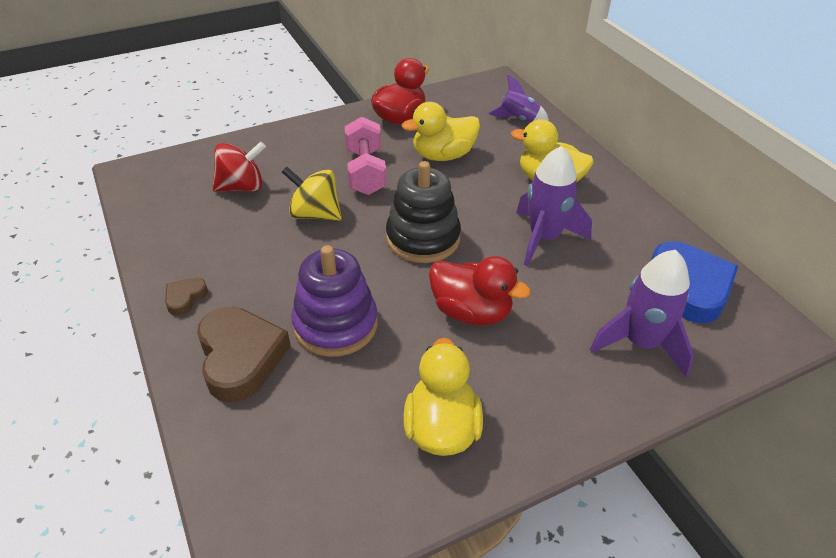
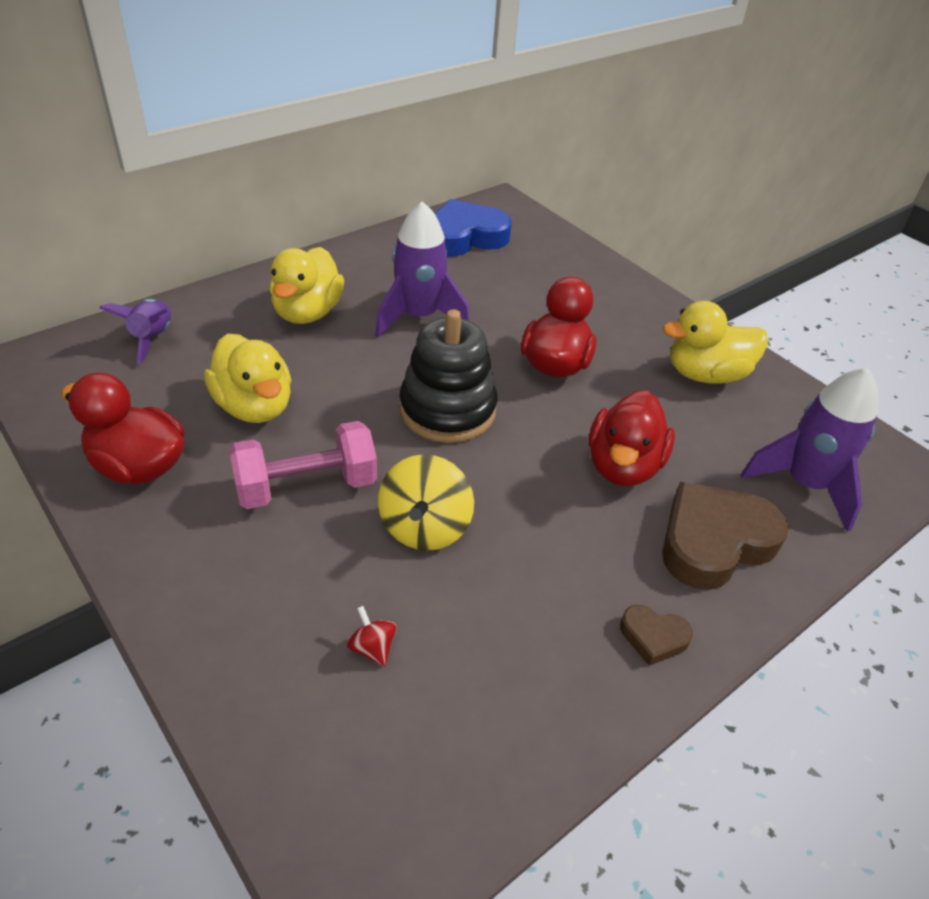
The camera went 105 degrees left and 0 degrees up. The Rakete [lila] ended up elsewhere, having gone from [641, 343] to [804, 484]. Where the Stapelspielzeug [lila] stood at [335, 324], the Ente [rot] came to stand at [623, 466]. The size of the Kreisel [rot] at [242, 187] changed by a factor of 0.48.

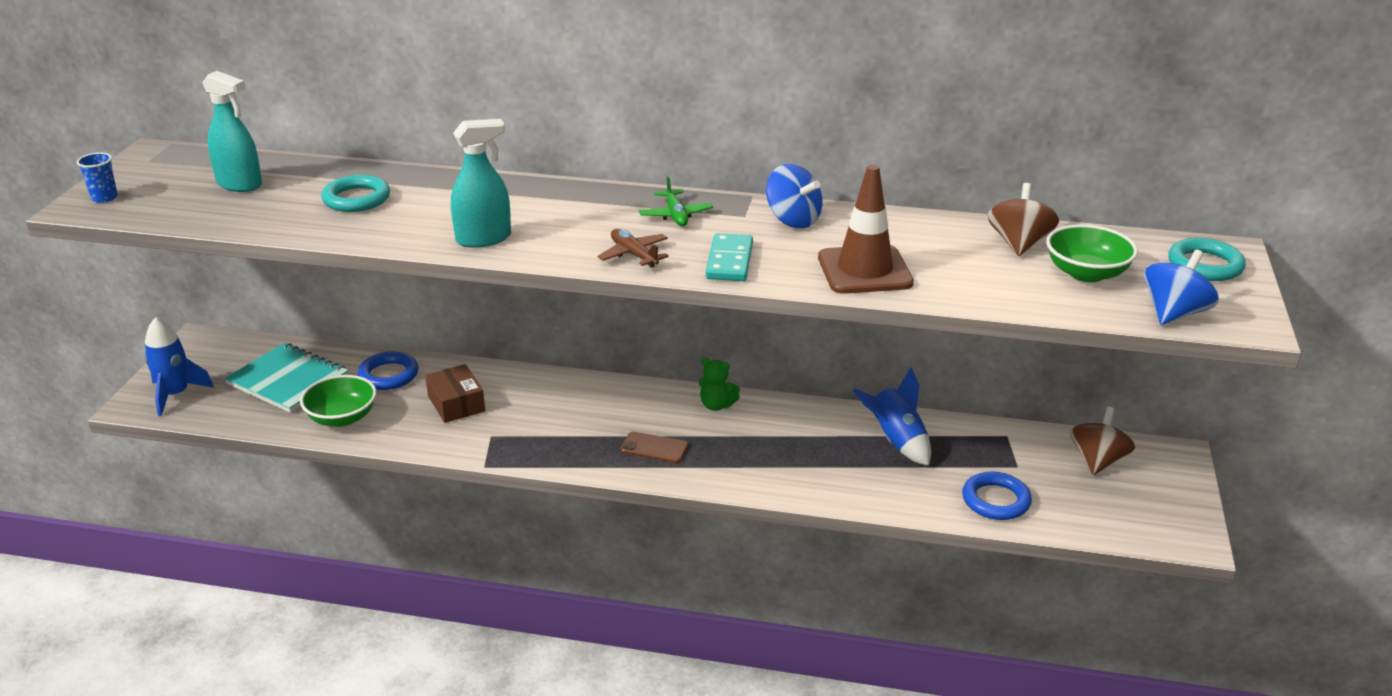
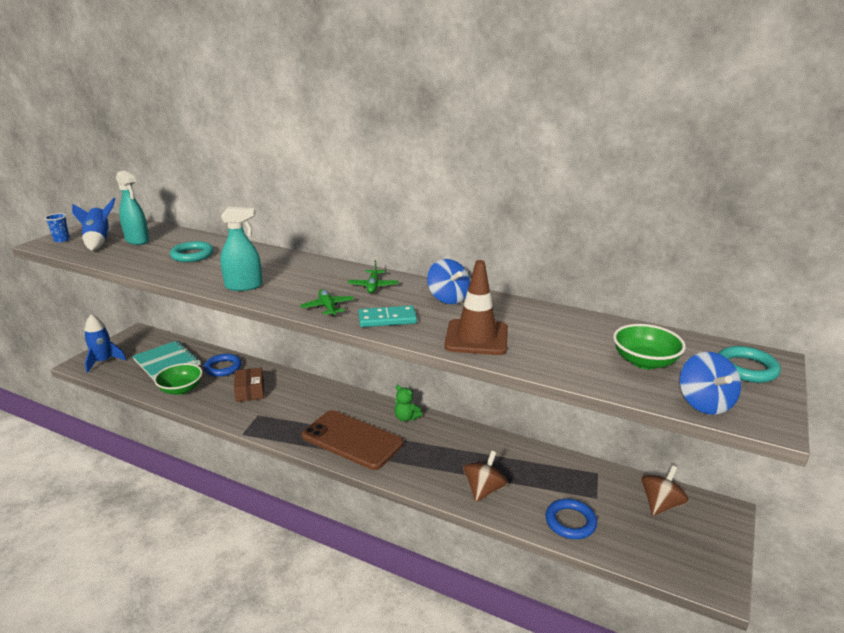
The camera went 15 degrees right and 5 degrees down. The Rakete [blau] ended up elsewhere, having gone from [896, 441] to [99, 241]. The Kreisel [braun] ended up elsewhere, having gone from [1019, 244] to [484, 490]. What was the Flugzeug [braun] at [634, 255] turned into the Flugzeug [grün] at [328, 307]. The Dominostein [türkis] at [729, 261] ended up facing another way, 60 degrees clockwise from before. The Kreisel [blau] at [1174, 313] ended up facing another way, 120 degrees clockwise from before. The size of the Handy [braun] at [654, 448] changed by a factor of 2.27.

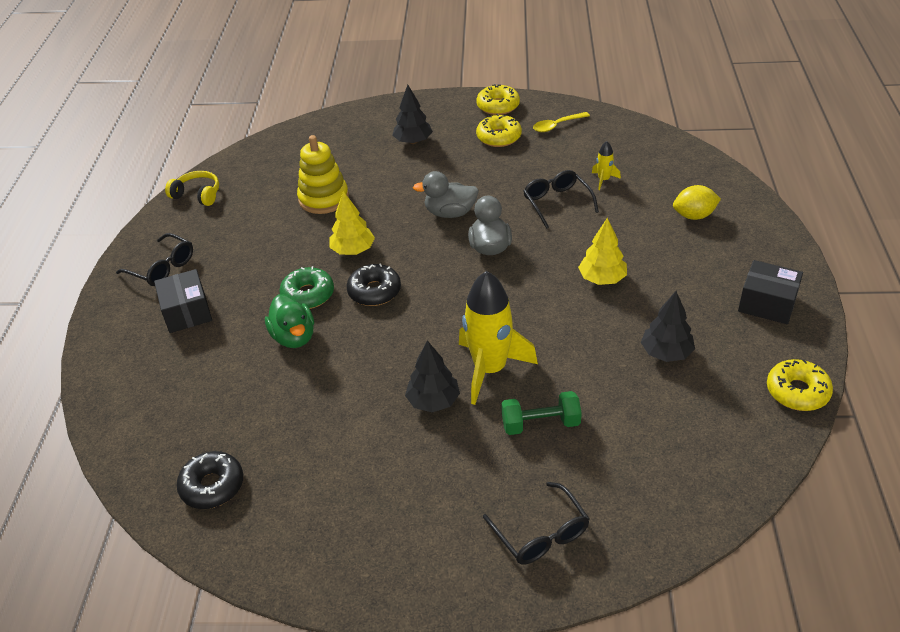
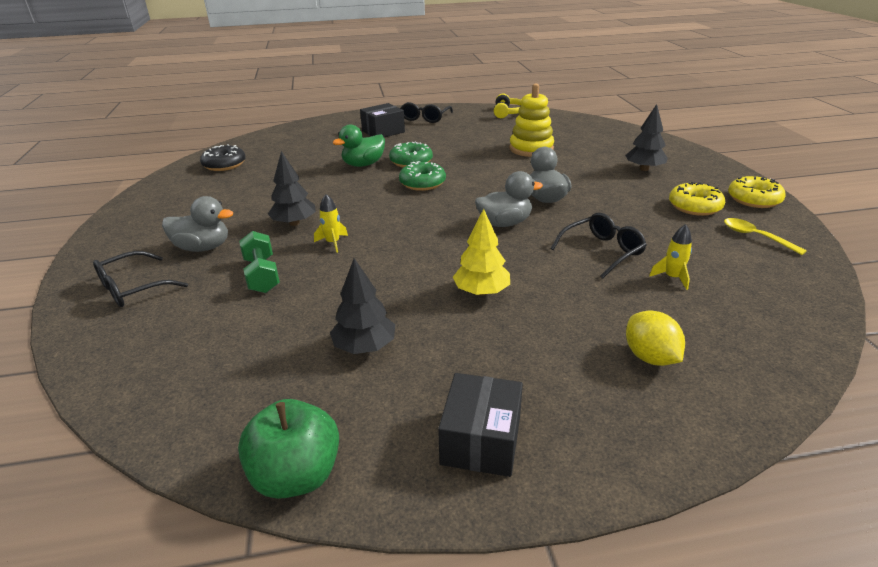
The camera went 75 degrees right and 10 degrees down. The second view lost the Baum [gelb] at [353, 250]. The second view gained the Ente [grau] at [203, 247]. Where the Donut [gelb] stood at [797, 392], the Apfel [grün] came to stand at [296, 475]. What was the Donut [schwarz] at [374, 291] turned into the Donut [grün] at [422, 183]. The size of the Rakete [gelb] at [490, 369] changed by a factor of 0.43.

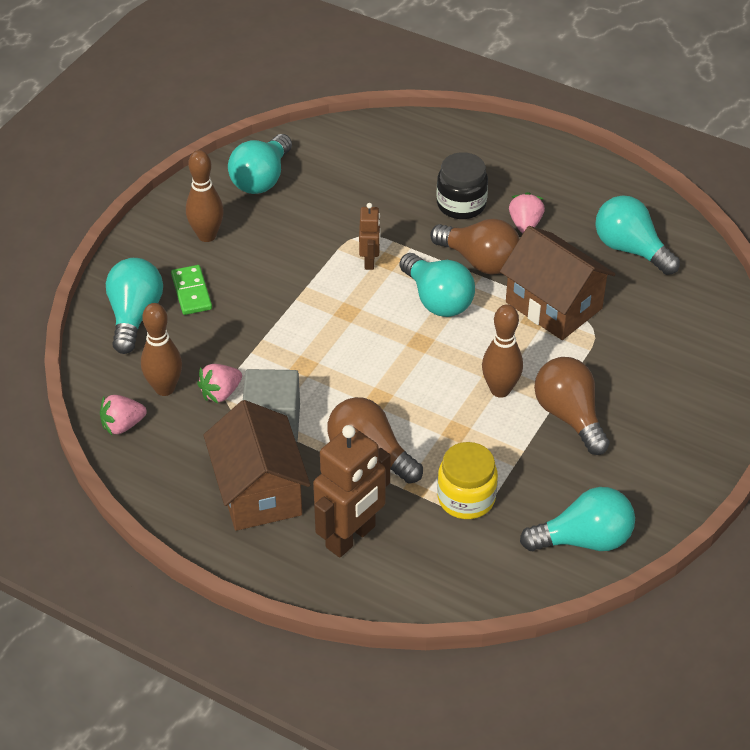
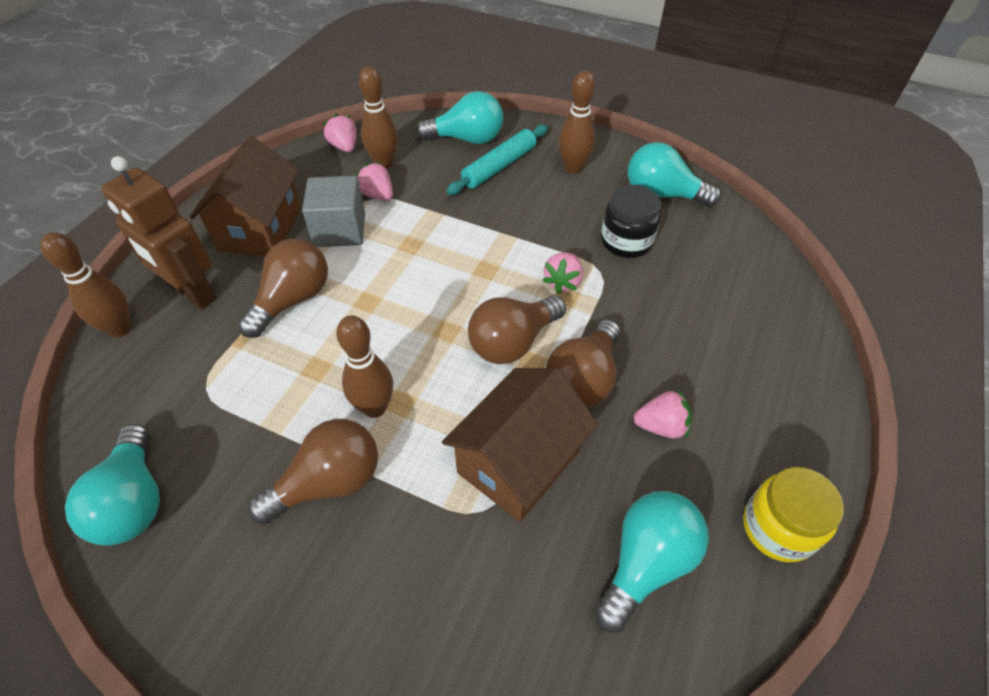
The camera went 85 degrees right and 5 degrees up. The second view gained the Bowlingkegel [braun] at [120, 329]. The Einmachglas [schwarz] ended up elsewhere, having gone from [461, 204] to [626, 241]. The Einmachglas [gelb] ended up elsewhere, having gone from [466, 498] to [778, 528]. Where the Dominostein [grün] stood at [191, 292], the Nudelholz [türkis] came to stand at [499, 166]. Where the Roboter [braun] stood at [370, 261], the Erdbeere [rosa] came to stand at [563, 282]. What was the Glühbirne [türkis] at [437, 300] turned into the Glühbirne [braun] at [513, 342]. The Haus [braun] at [258, 491] ended up facing another way, 60 degrees counterclockwise from before.

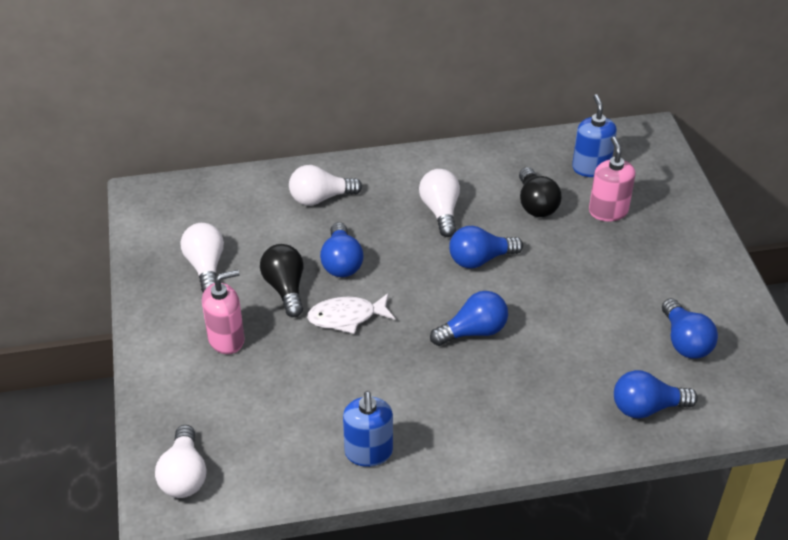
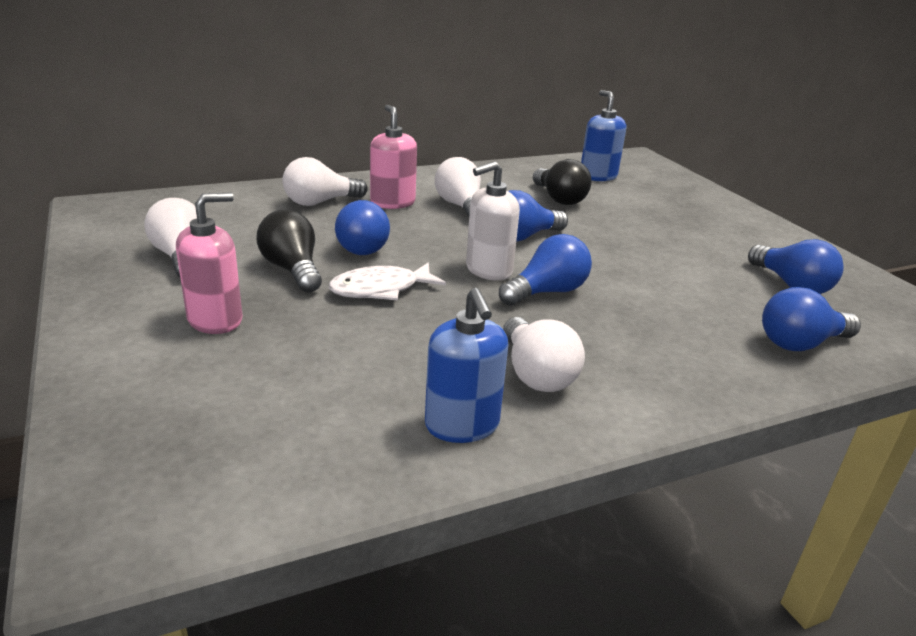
The camera went 15 degrees left and 15 degrees down. The second view gained the Seifenspender [weiß] at [488, 270]. The Glühbirne [weiß] ended up elsewhere, having gone from [184, 475] to [536, 374]. The Seifenspender [rosa] ended up elsewhere, having gone from [608, 211] to [392, 203].

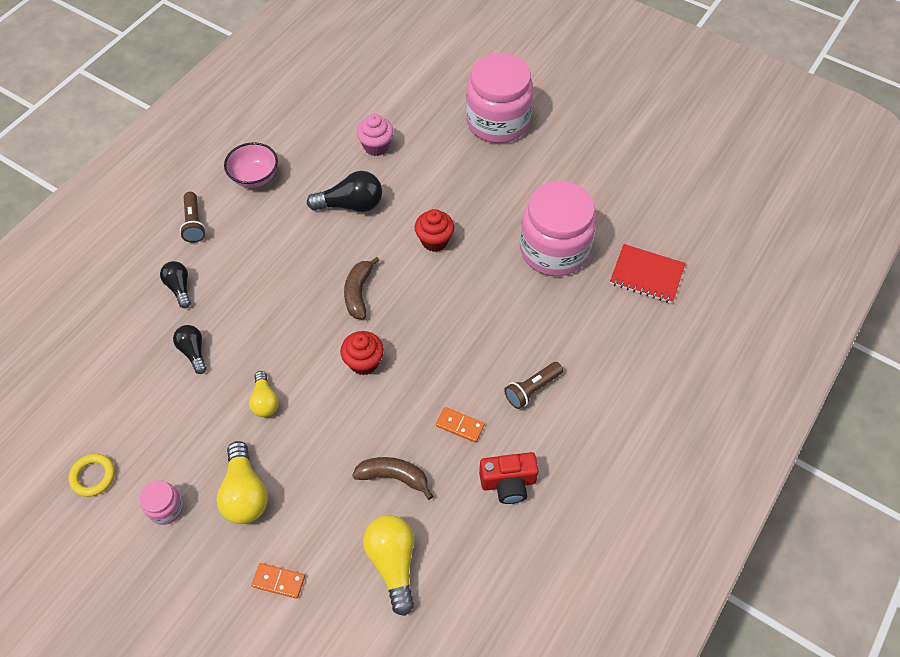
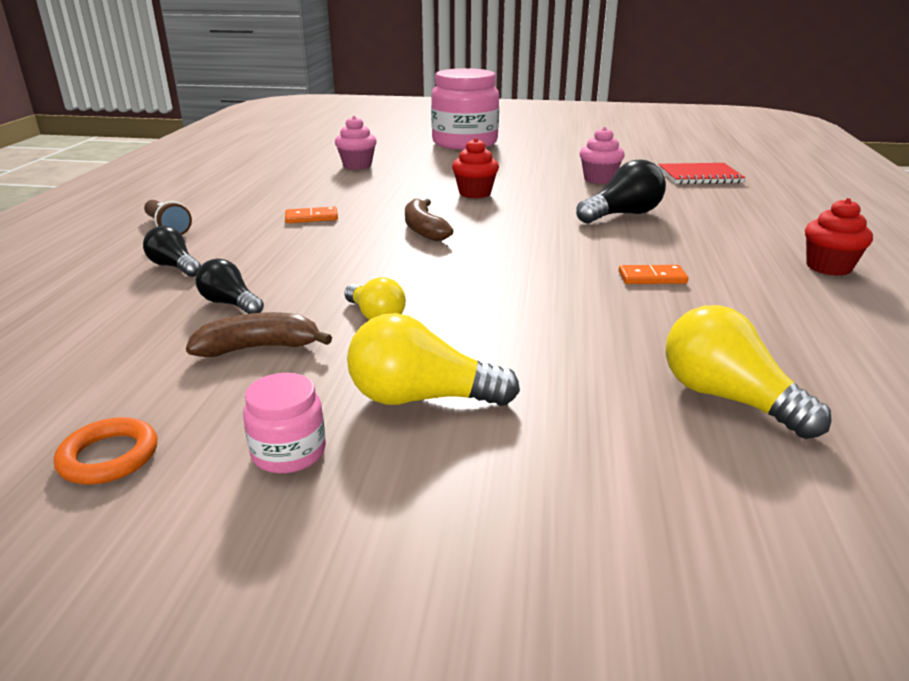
The camera went 25 degrees left and 30 degrees down. The second view lost the Schüssel [rosa] at [255, 177]. The second view lost the Kamera [rot] at [508, 483]. The second view lost the Taschenlampe [braun] at [532, 389]. The Dominostein [orange] ended up elsewhere, having gone from [278, 581] to [311, 218]. The Glühbirne [schwarz] ended up elsewhere, having gone from [351, 205] to [622, 215]. The Muffin [rot] ended up elsewhere, having gone from [364, 362] to [828, 267]. The Banane [braun] ended up elsewhere, having gone from [394, 477] to [258, 348]. Where the Einmachglas [rosa] stood at [554, 250], the Muffin [rosa] came to stand at [599, 179]. What was the Ring [gelb] at [93, 476] turned into the Ring [orange] at [109, 457]. The Glühbirne [gelb] at [245, 493] ended up facing another way, 135 degrees clockwise from before.

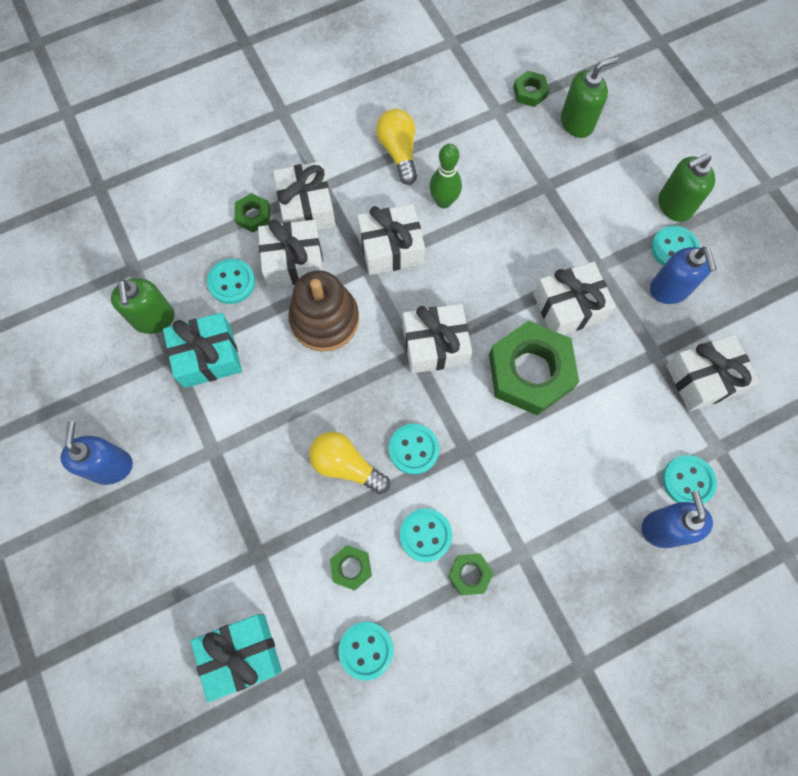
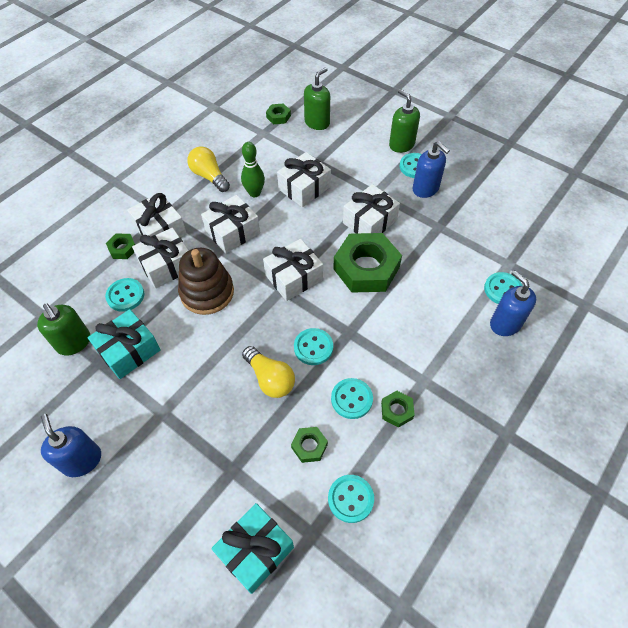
The camera went 25 degrees left and 15 degrees down. The Geschenk [weiß] ended up elsewhere, having gone from [703, 379] to [304, 188]. The Glühbirne [gelb] at [346, 465] ended up facing another way, 135 degrees counterclockwise from before. The Seifenspender [grün] at [674, 205] ended up facing another way, 105 degrees clockwise from before.

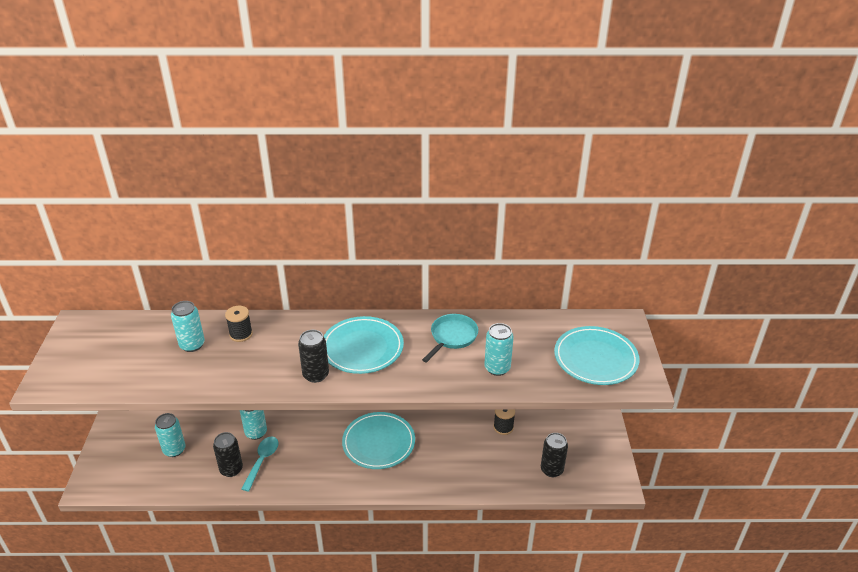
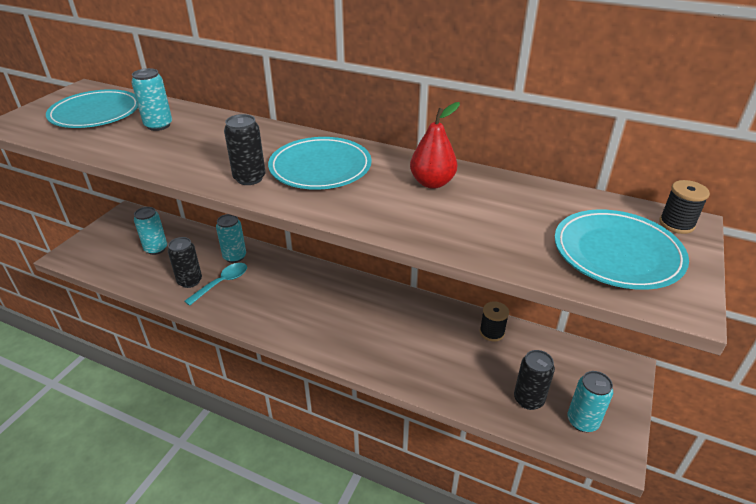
The camera went 25 degrees right and 0 degrees up. The Garnrolle [schwarz] ended up elsewhere, having gone from [241, 334] to [676, 224]. The Teller [türkis] ended up elsewhere, having gone from [378, 443] to [95, 113]. The Dose [türkis] ended up elsewhere, having gone from [497, 368] to [582, 421]. Where the Pfanne [türkis] stood at [452, 337], the Birne [rot] came to stand at [432, 183].

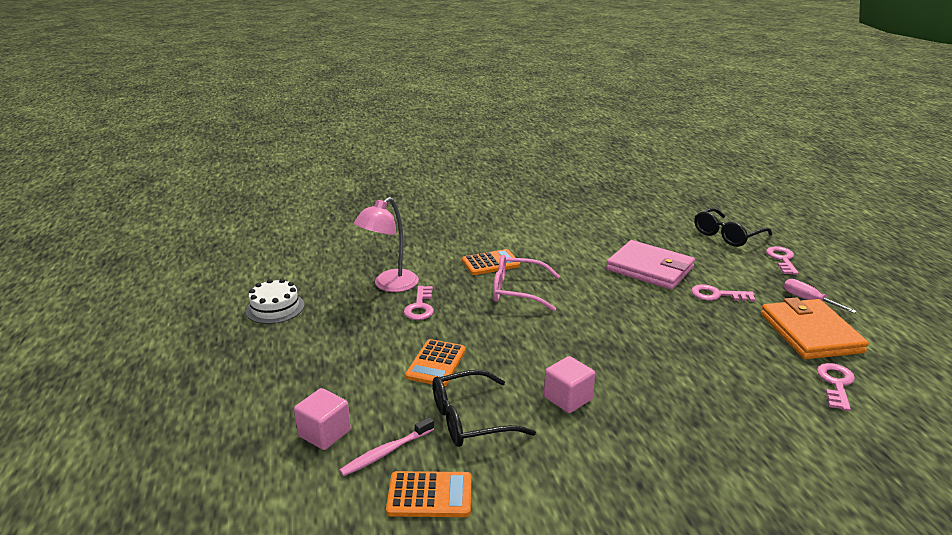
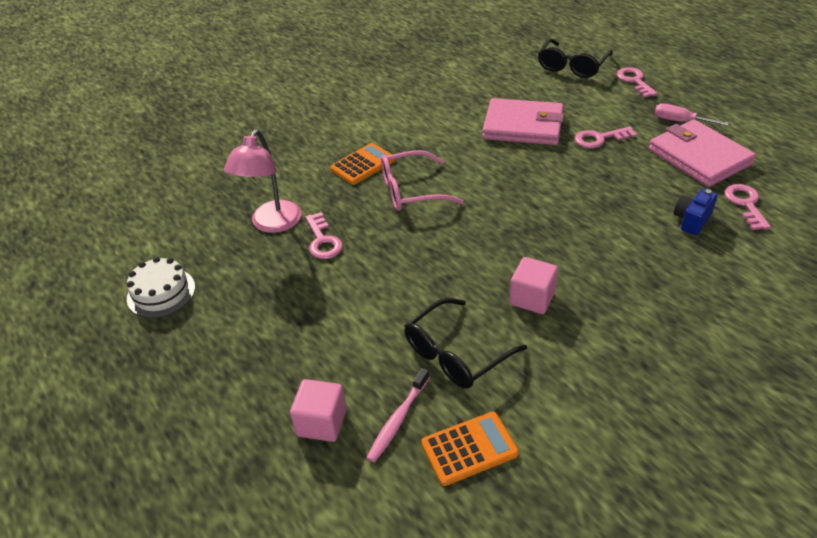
The camera went 20 degrees left and 15 degrees up. The second view lost the Taschenrechner [orange] at [436, 363]. The second view gained the Kamera [blau] at [692, 220]. What was the Geldbörse [orange] at [810, 333] turned into the Geldbörse [rosa] at [699, 157].

